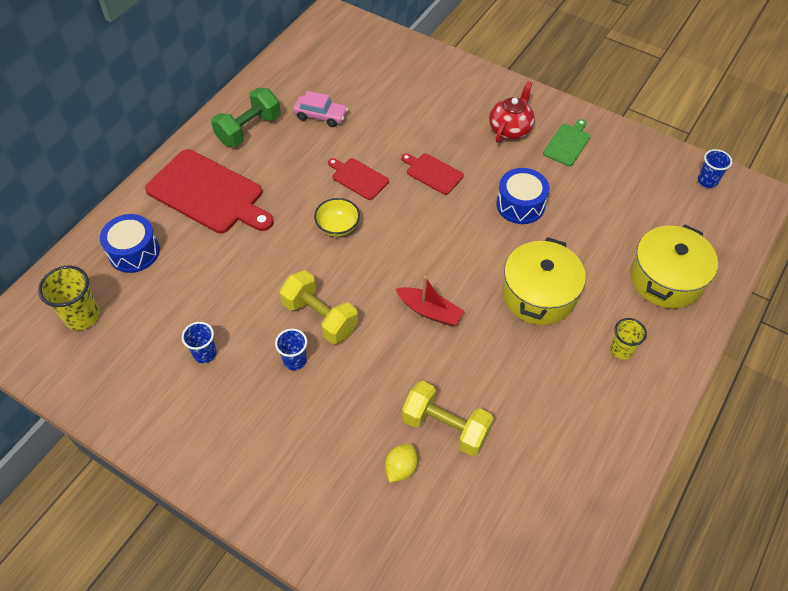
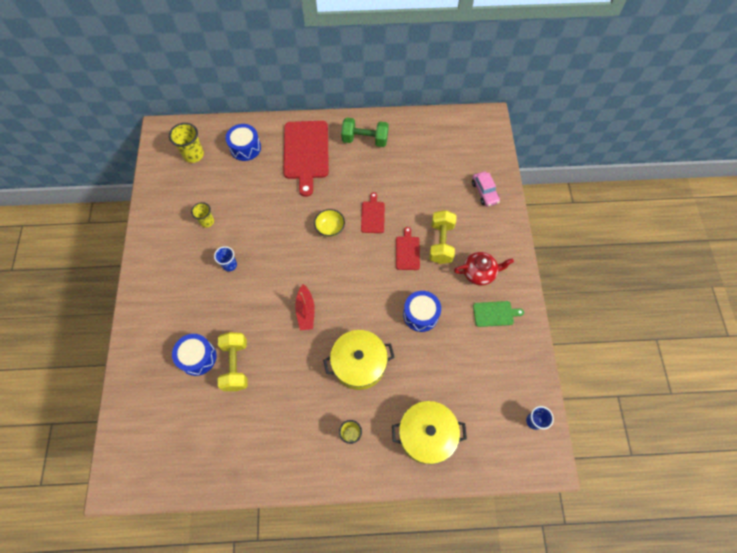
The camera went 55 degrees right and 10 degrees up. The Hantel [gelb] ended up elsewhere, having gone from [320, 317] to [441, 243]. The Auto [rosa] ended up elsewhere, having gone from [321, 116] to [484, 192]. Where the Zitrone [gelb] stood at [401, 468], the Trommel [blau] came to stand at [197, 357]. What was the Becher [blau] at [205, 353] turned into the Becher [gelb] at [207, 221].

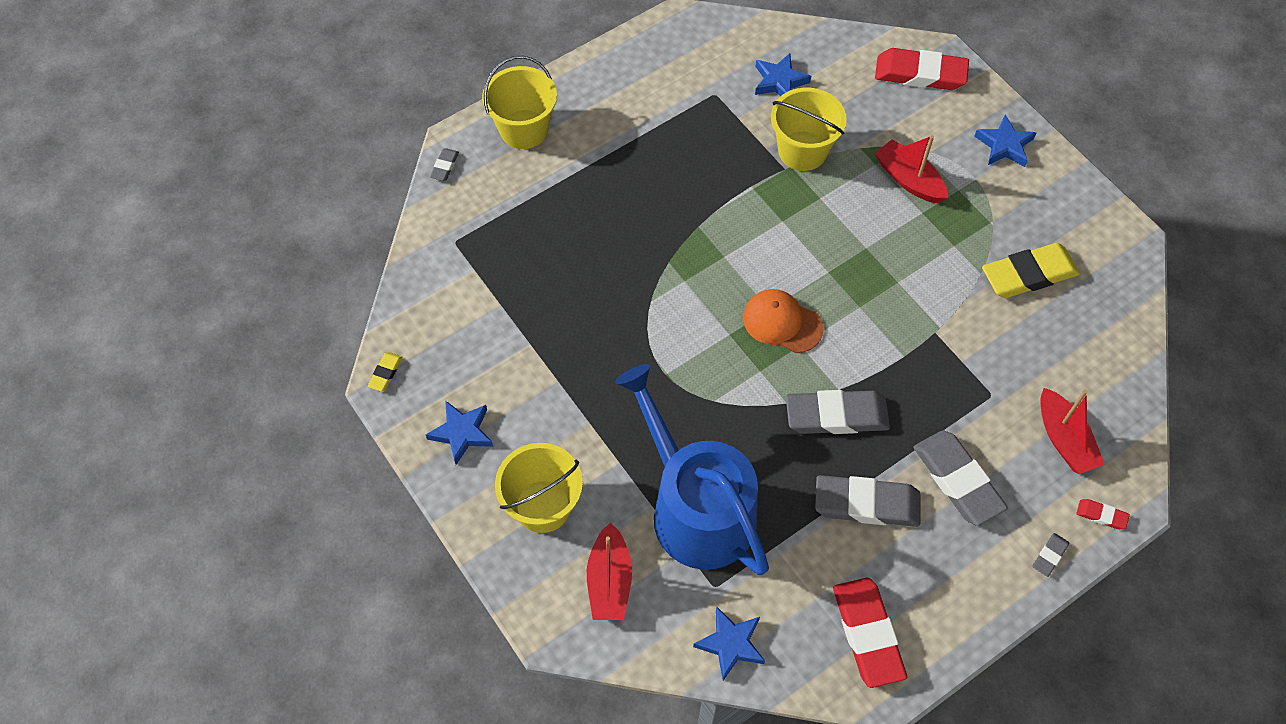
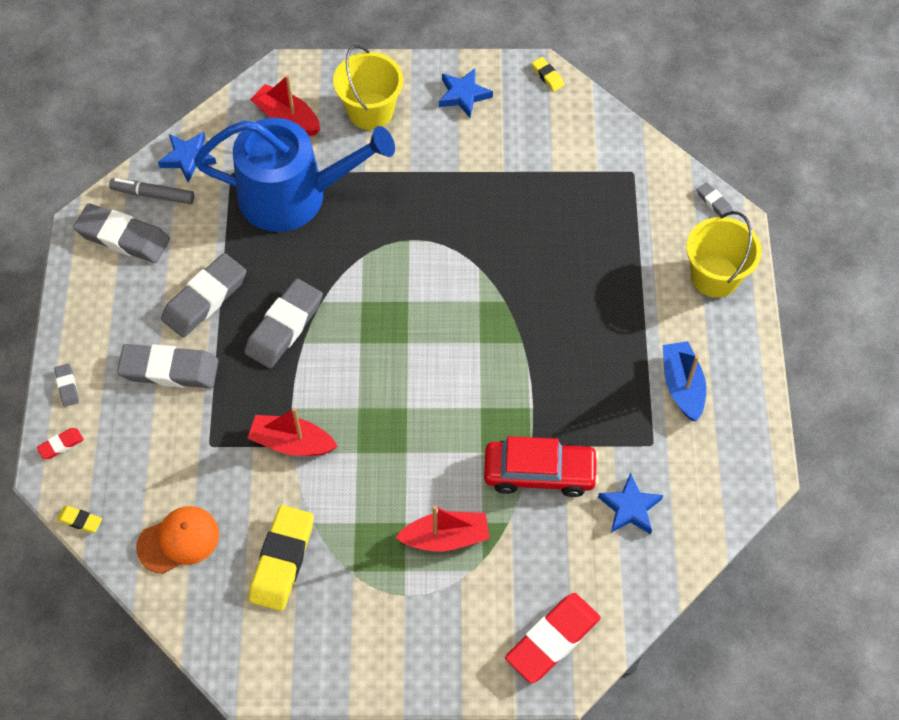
The camera went 125 degrees right and 0 degrees up. The second view lost the Stern [blau] at [1004, 145]. The second view gained the Radiergummi [gelb] at [80, 520]. The second view gained the Filzstift [grau] at [153, 195]. The second view gained the Boot [blau] at [682, 386]. The Kappe [orange] ended up elsewhere, having gone from [782, 322] to [178, 540]. The Boot [rot] ended up elsewhere, having gone from [1063, 439] to [292, 443]. Where the Eimer [gelb] stood at [802, 151], the Auto [rot] came to stand at [539, 473]. What was the Radiergummi [rot] at [867, 634] turned into the Radiergummi [grau] at [123, 237].

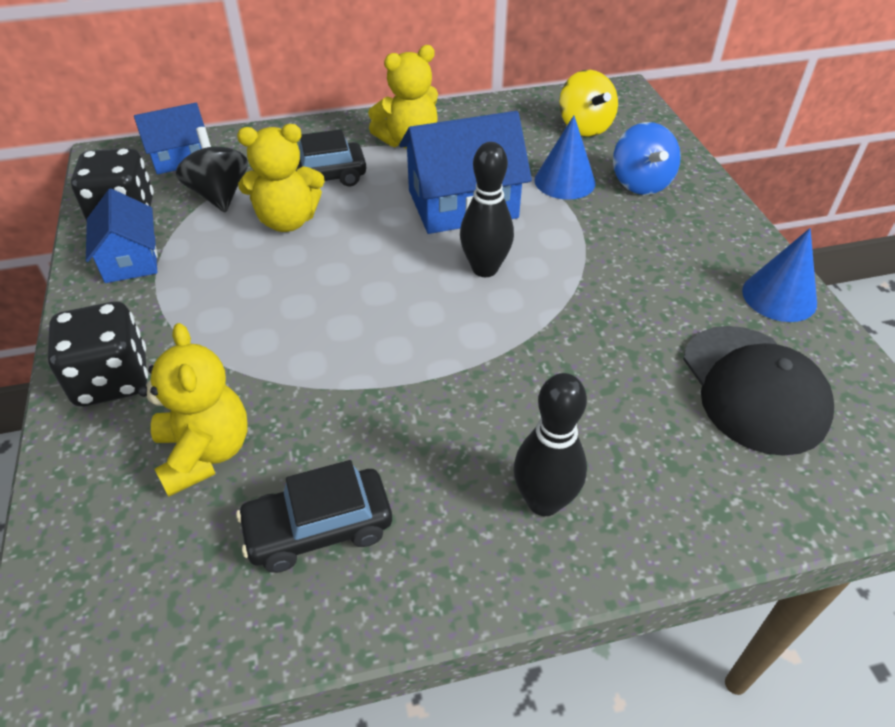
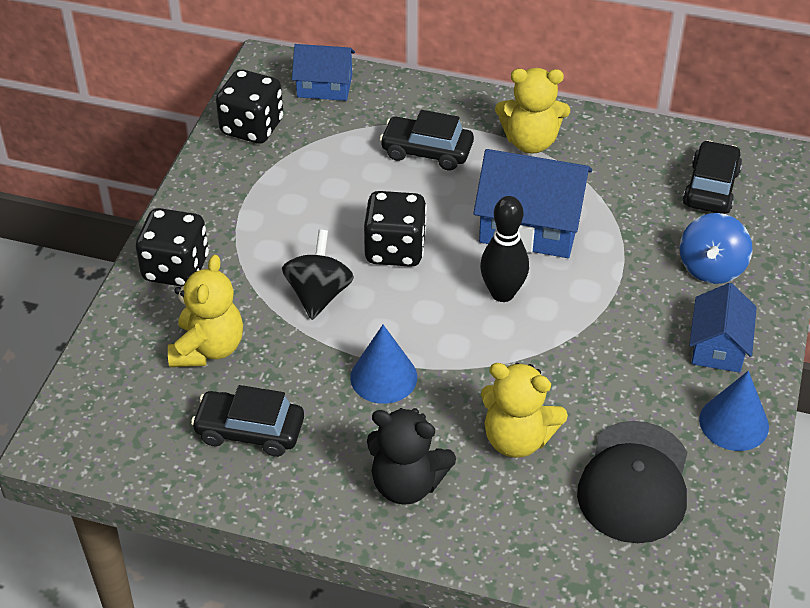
The camera went 30 degrees right and 0 degrees up. The second view gained the Spielwürfel [schwarz] at [395, 250]. The Haus [blau] ended up elsewhere, having gone from [130, 259] to [718, 346]. The Kreisel [schwarz] ended up elsewhere, having gone from [219, 194] to [319, 294]. The Teddybär [gelb] ended up elsewhere, having gone from [287, 221] to [517, 439]. The Kegel [blau] ended up elsewhere, having gone from [564, 181] to [383, 377]. Where the Bowlingkegel [schwarz] stood at [544, 501], the Teddybär [schwarz] came to stand at [407, 484]. Where the Kreisel [gelb] stood at [584, 127], the Auto [schwarz] came to stand at [711, 188].

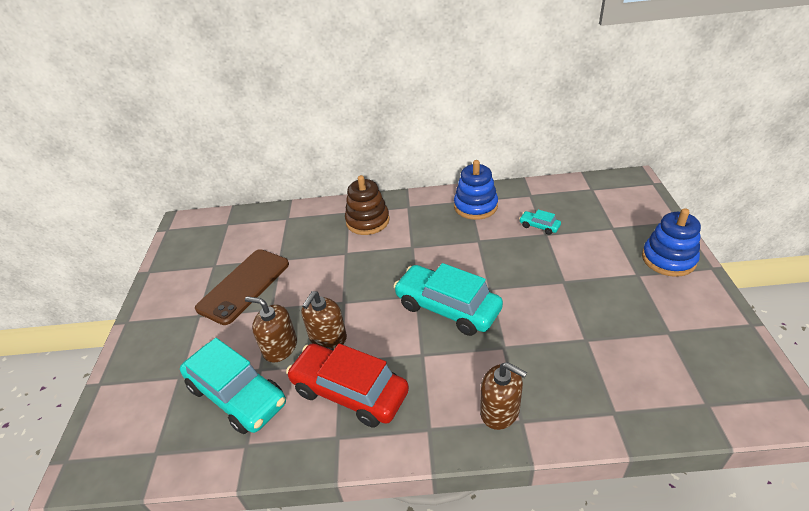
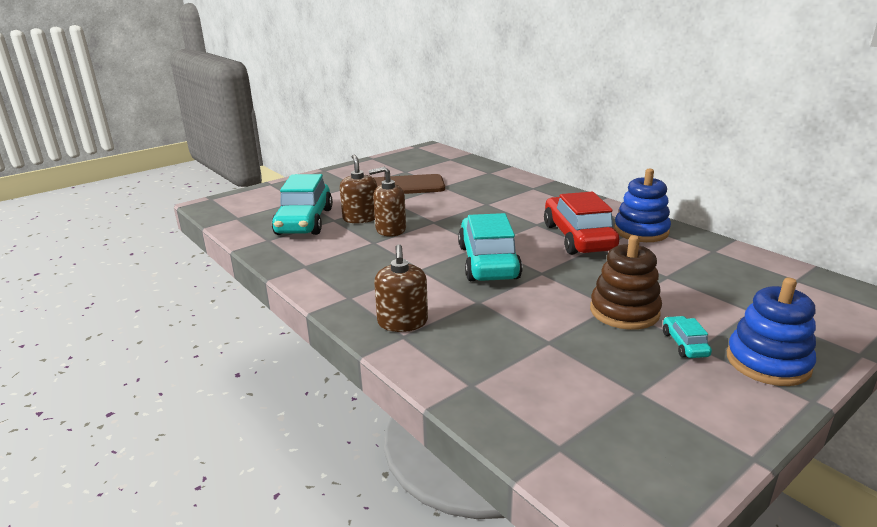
The camera went 50 degrees right and 15 degrees down. The Auto [rot] ended up elsewhere, having gone from [349, 392] to [577, 237]. The Stapelspielzeug [braun] ended up elsewhere, having gone from [367, 221] to [624, 311]. The Auto [türkis] ended up elsewhere, having gone from [539, 226] to [684, 344].

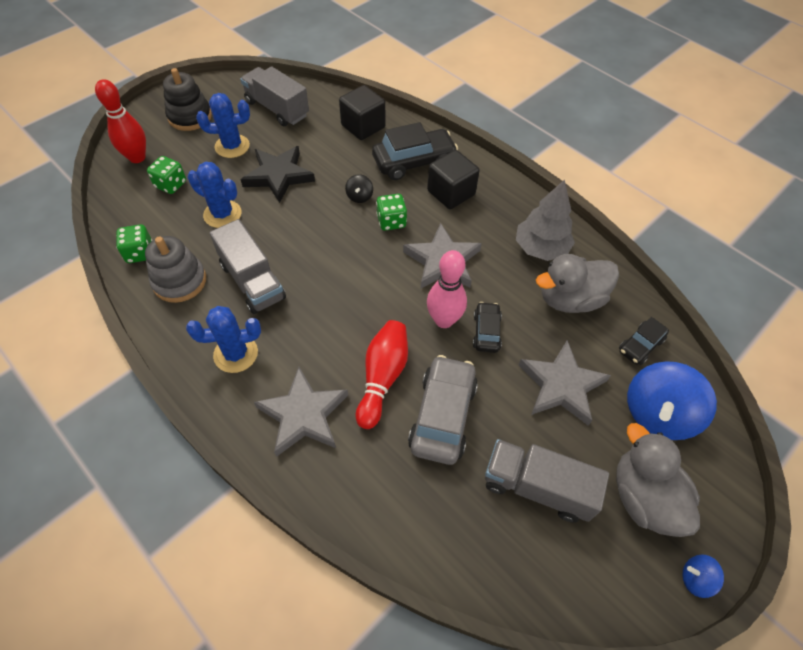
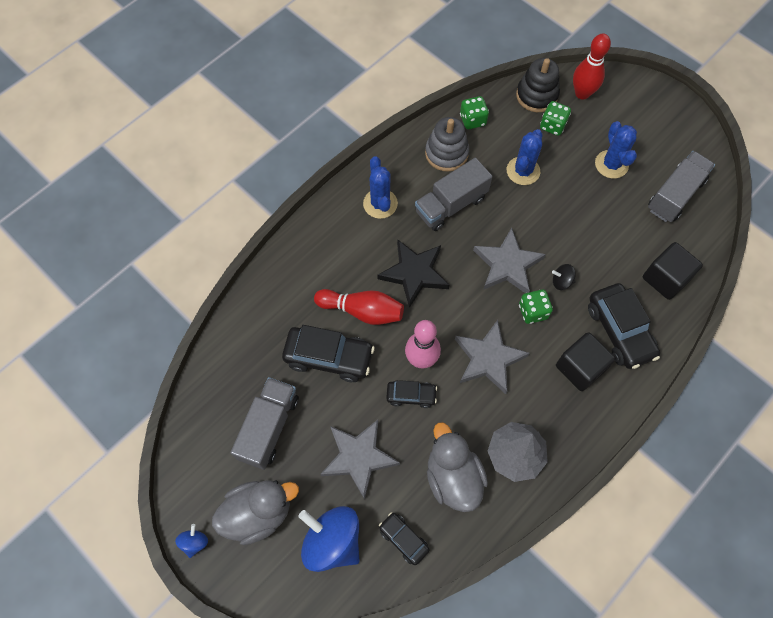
The camera went 90 degrees right and 10 degrees up. The Stapelspielzeug [schwarz] ended up elsewhere, having gone from [190, 117] to [536, 95]. The Stern [schwarz] ended up elsewhere, having gone from [278, 176] to [414, 273]. The Stern [grau] ended up elsewhere, having gone from [303, 415] to [507, 264]. What was the Auto [grau] at [442, 416] turned into the Auto [schwarz] at [329, 357].

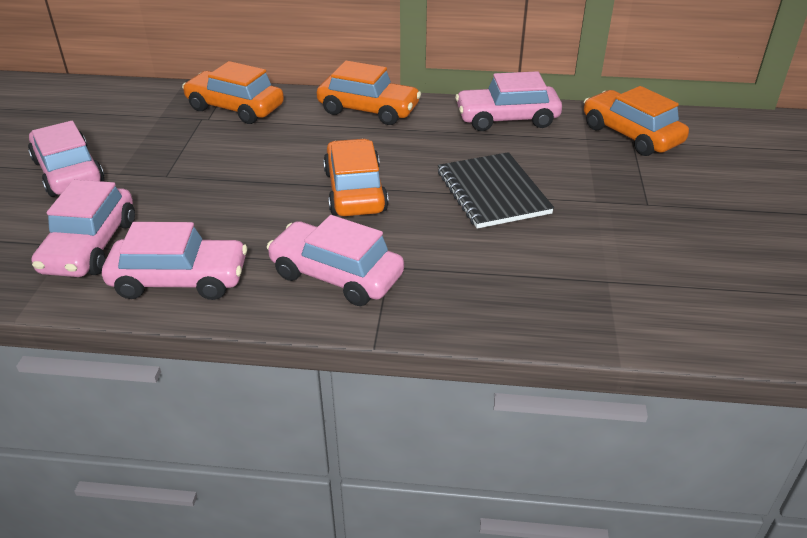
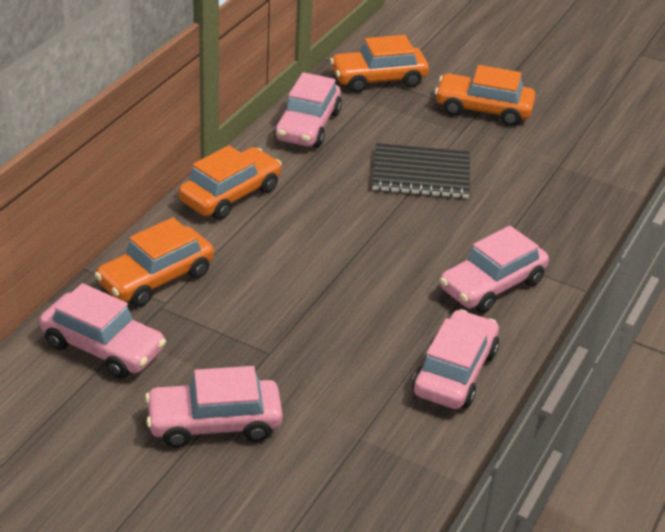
The camera went 70 degrees left and 0 degrees up. The Auto [rosa] ended up elsewhere, having gone from [90, 246] to [103, 347]. The Auto [orange] ended up elsewhere, having gone from [355, 191] to [483, 109].

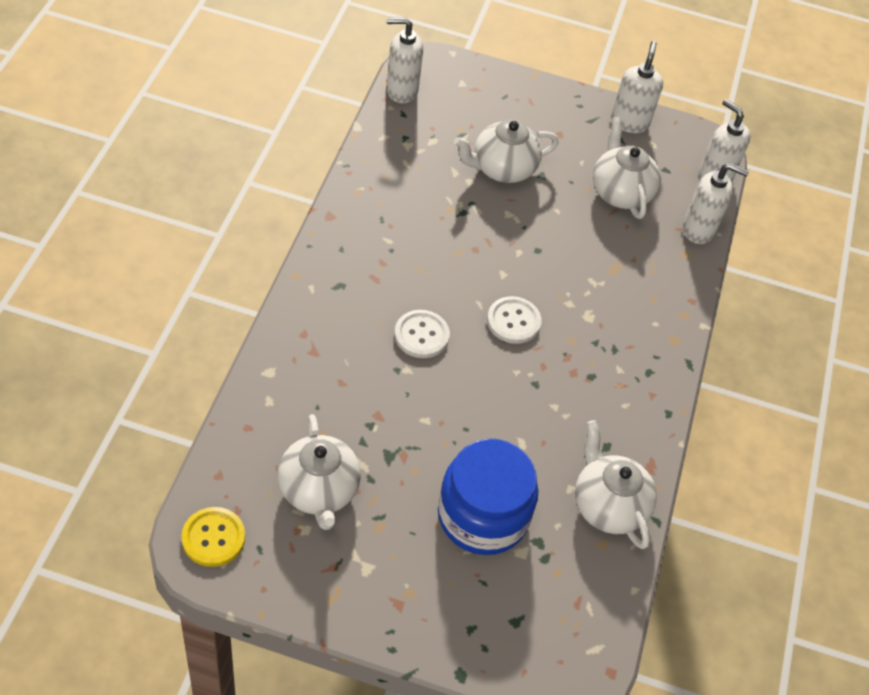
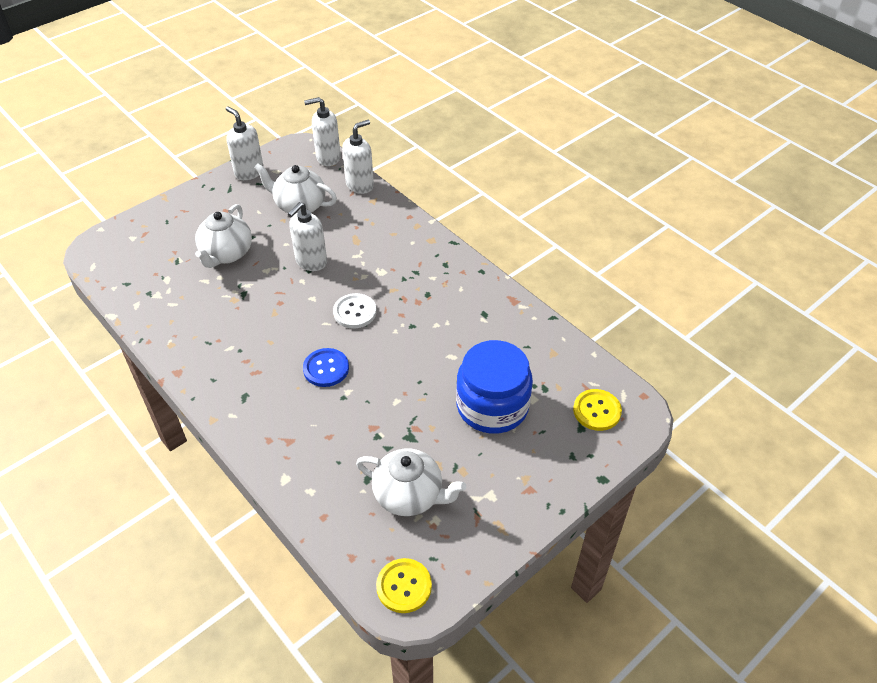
The camera went 50 degrees left and 5 degrees down. The second view lost the Teekanne [weiß] at [608, 505]. The second view gained the Knopf [gelb] at [597, 411]. The Seifenspender [weiß] ended up elsewhere, having gone from [401, 90] to [311, 262]. What was the Knopf [weiß] at [421, 335] turned into the Knopf [blau] at [326, 368].

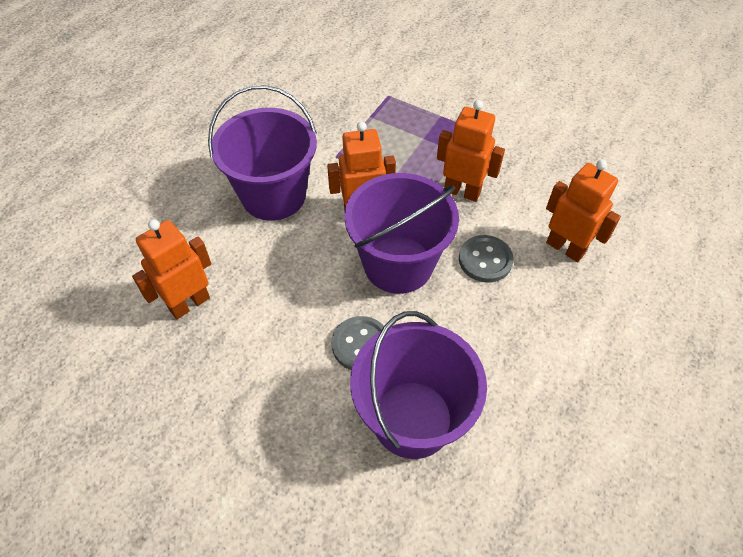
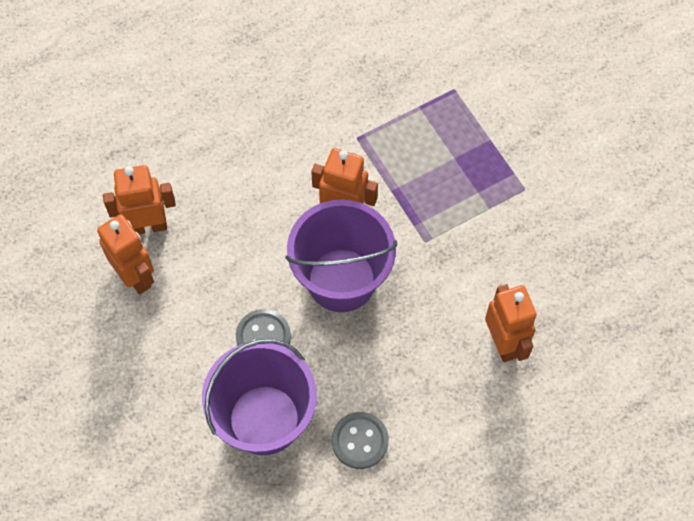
The camera went 30 degrees right and 10 degrees up. The second view lost the Eimer [lila] at [273, 195]. The Roboter [orange] ended up elsewhere, having gone from [462, 191] to [136, 276]. The Knopf [grau] ended up elsewhere, having gone from [485, 260] to [360, 441].

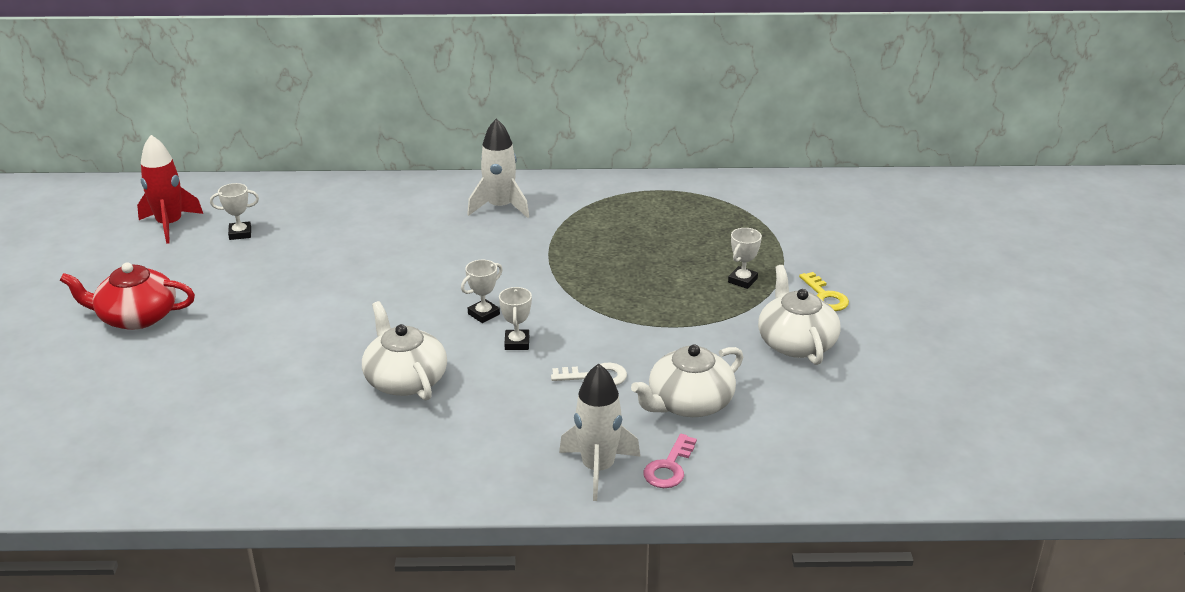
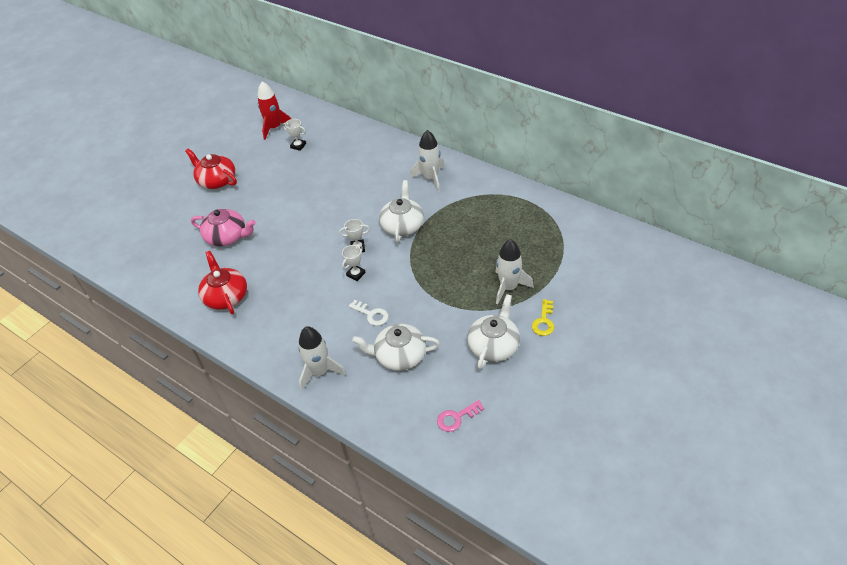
The camera went 40 degrees right and 15 degrees up. The second view gained the Teekanne [rosa] at [227, 236]. The second view gained the Teekanne [rot] at [226, 296]. The Teekanne [weiß] ended up elsewhere, having gone from [405, 379] to [402, 225]. The Schlüssel [rosa] ended up elsewhere, having gone from [669, 467] to [456, 418]. Where the Pokal [weiß] stood at [742, 280], the Rakete [weiß] came to stand at [508, 287].

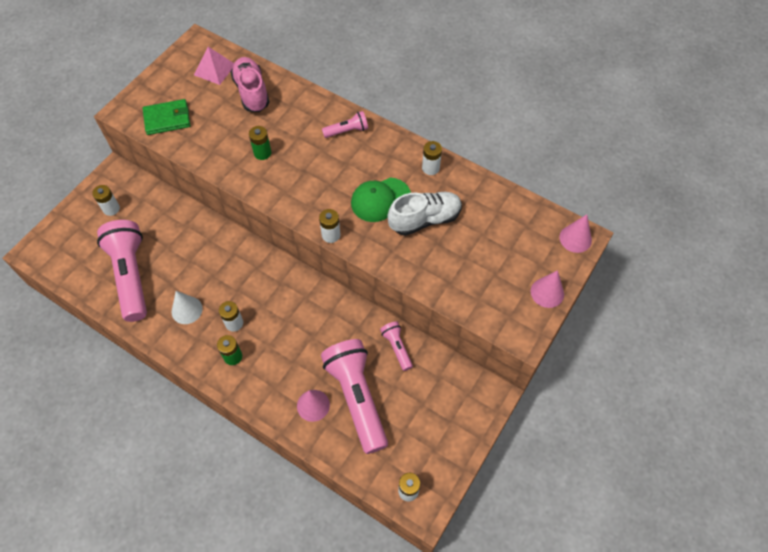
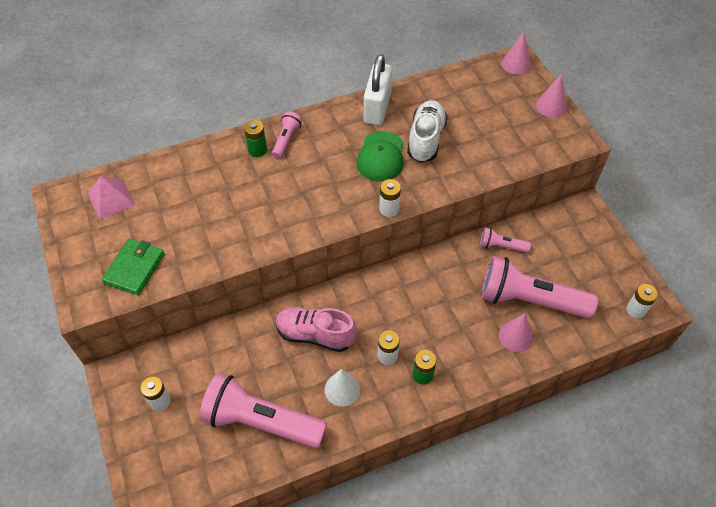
The camera went 55 degrees left and 5 degrees down. The Schuh [rosa] ended up elsewhere, having gone from [252, 92] to [315, 335]. The Batterie [grün] ended up elsewhere, having gone from [262, 153] to [257, 150]. Where the Batterie [weiß] stood at [430, 168], the Vorhängeschloss [weiß] came to stand at [377, 108].

